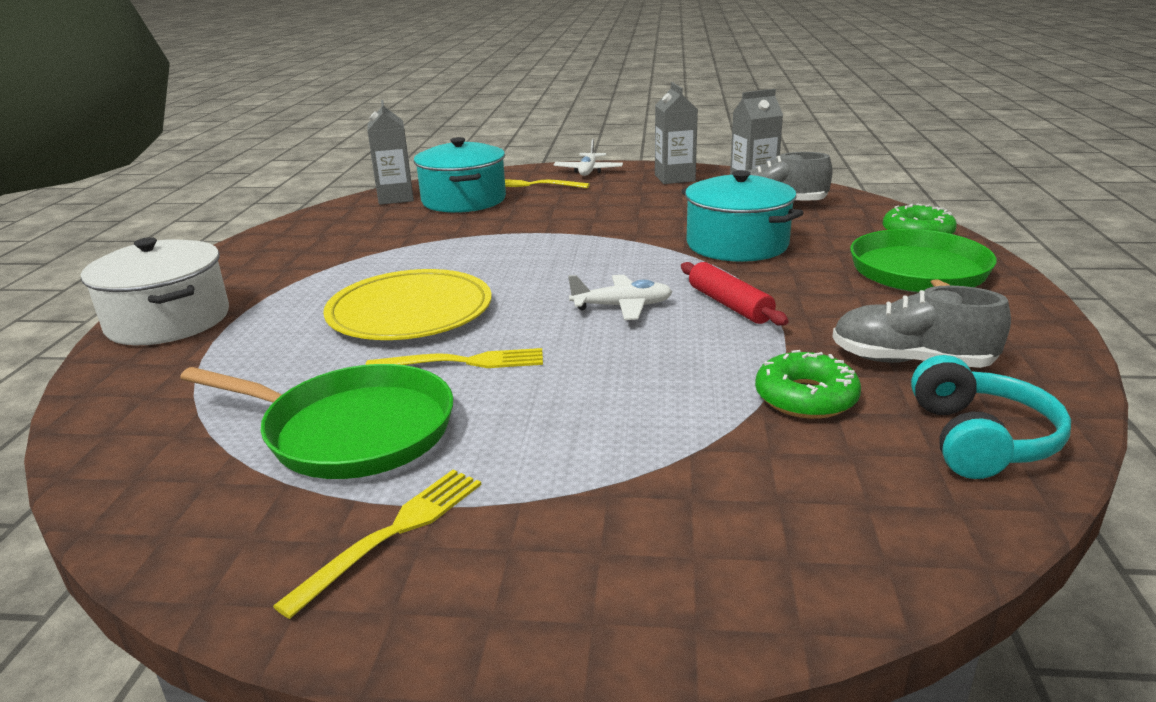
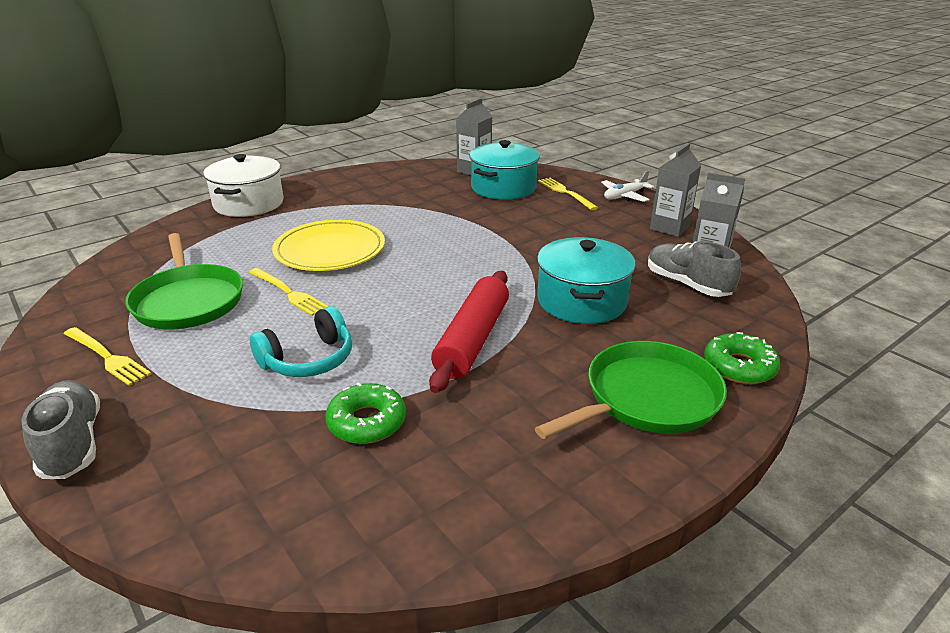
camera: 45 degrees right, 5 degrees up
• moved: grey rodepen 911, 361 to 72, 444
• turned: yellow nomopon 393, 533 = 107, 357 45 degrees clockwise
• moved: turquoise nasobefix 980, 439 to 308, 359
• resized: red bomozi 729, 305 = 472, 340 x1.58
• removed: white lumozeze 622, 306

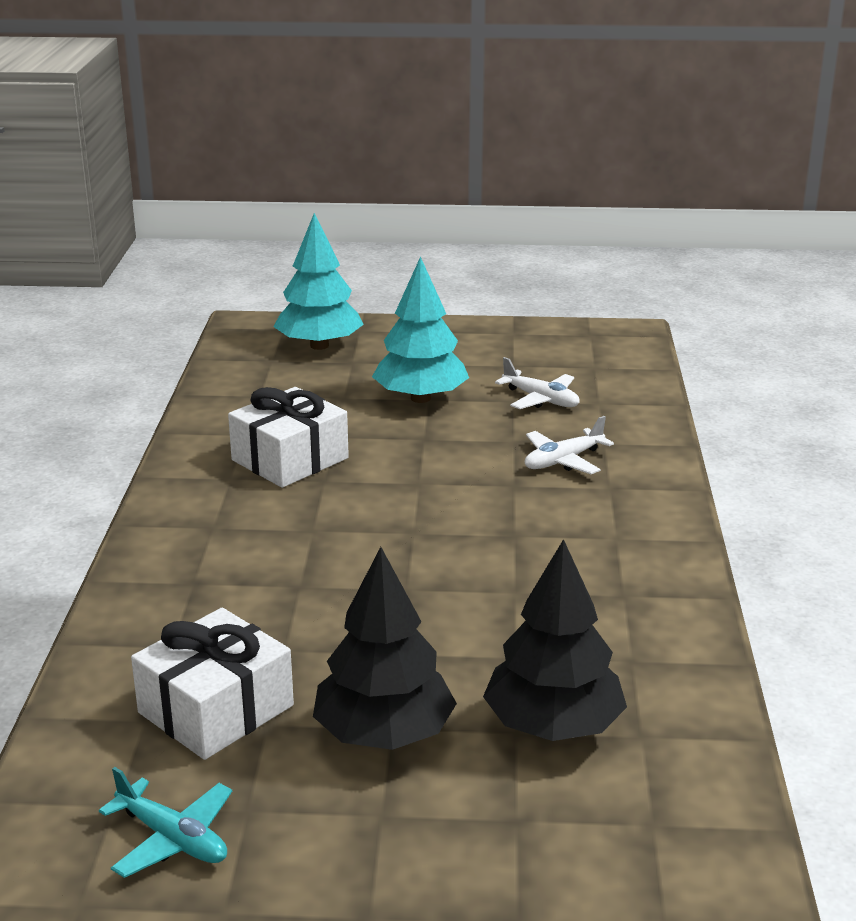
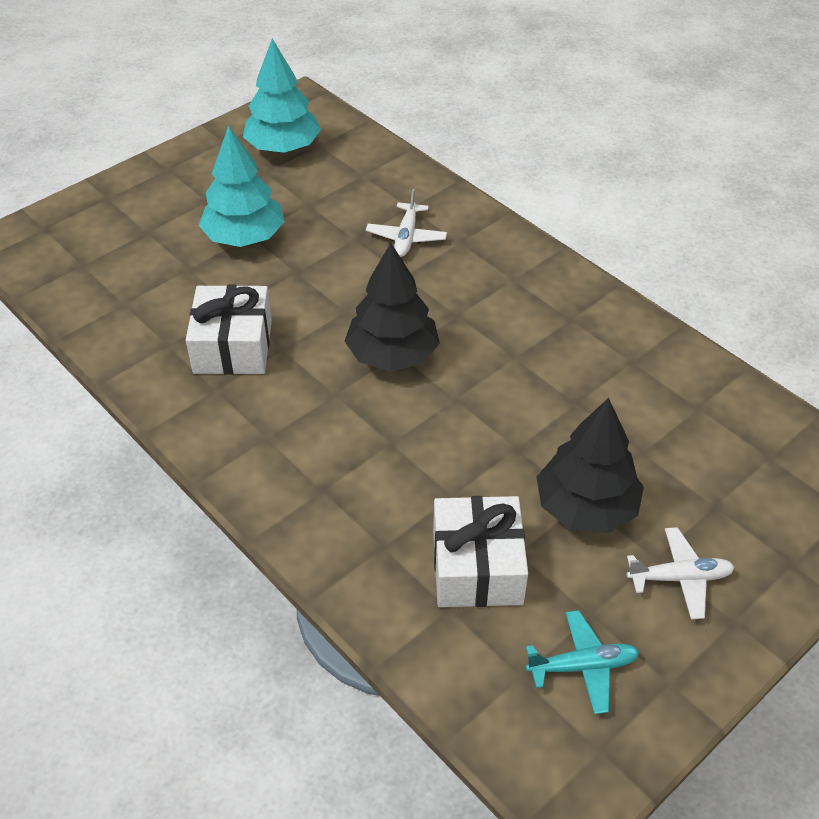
camera: 45 degrees left, 20 degrees up
• moved: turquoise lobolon 319, 346 to 283, 148
• moved: black lobolon 553, 726 to 392, 355
• moved: white lumozeze 541, 399 to 680, 578

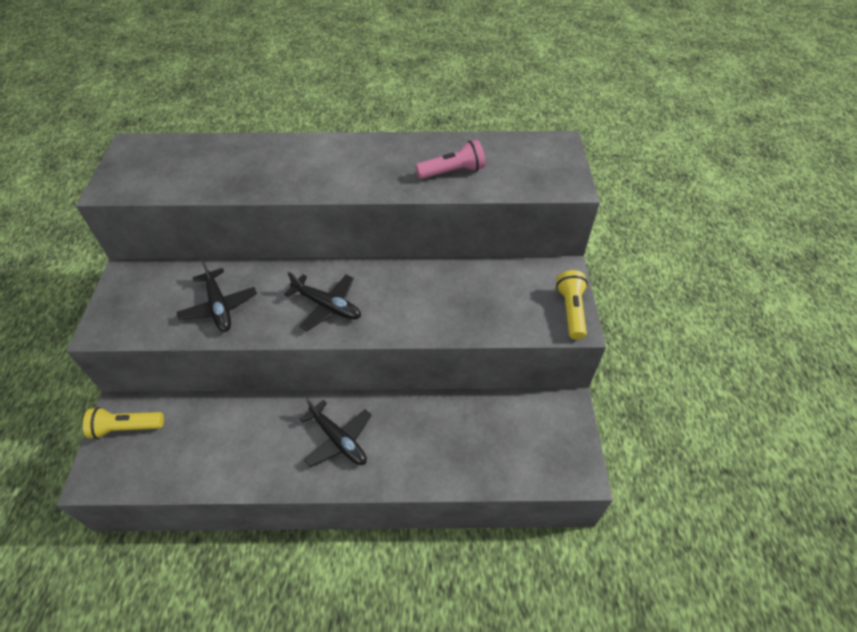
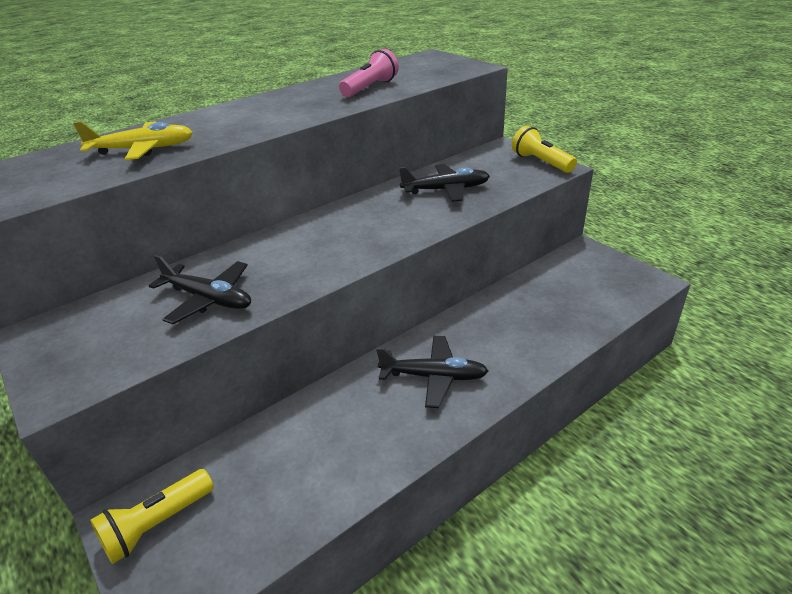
camera: 35 degrees left, 15 degrees down
• added: yellow lumozeze 143, 149
• moved: black lumozeze 327, 306 to 446, 190

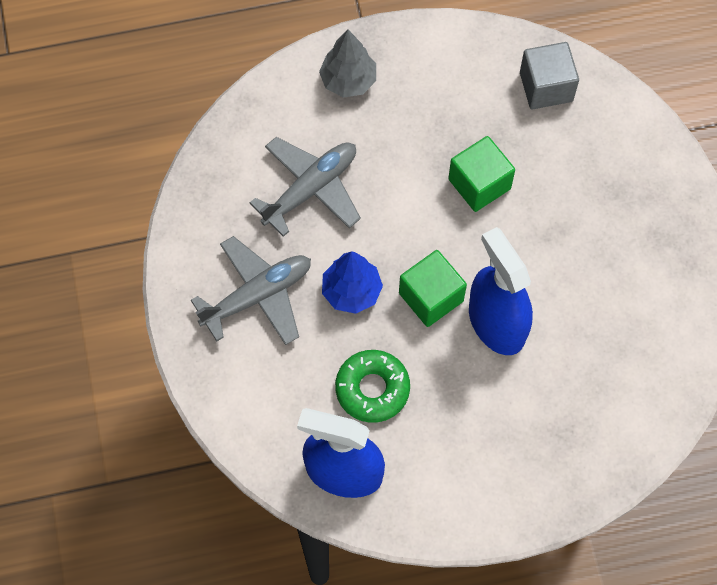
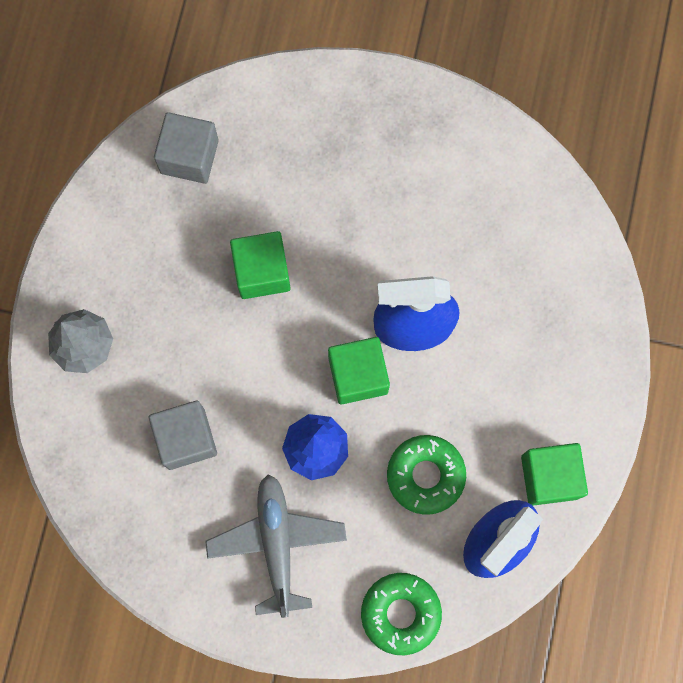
camera: 65 degrees left, 10 degrees up
• replaced: grey lumozeze 310, 189 to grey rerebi 186, 438
• added: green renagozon 400, 613
• added: green rerebi 549, 477

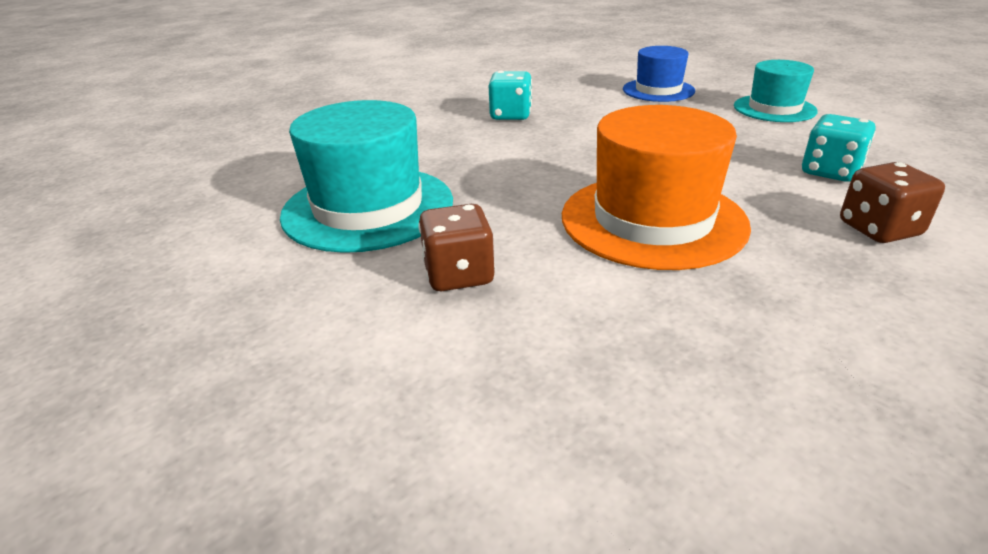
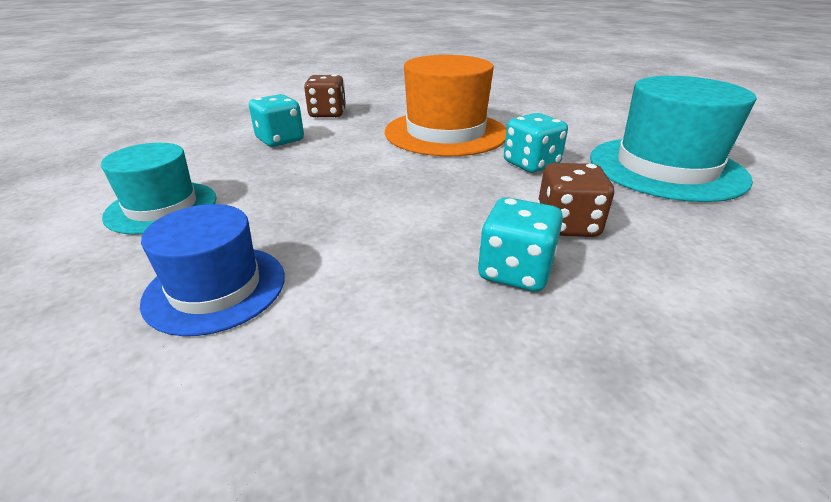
camera: 165 degrees left, 0 degrees up
• added: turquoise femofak 531, 164
• moved: brown femofak 459, 275 to 567, 225

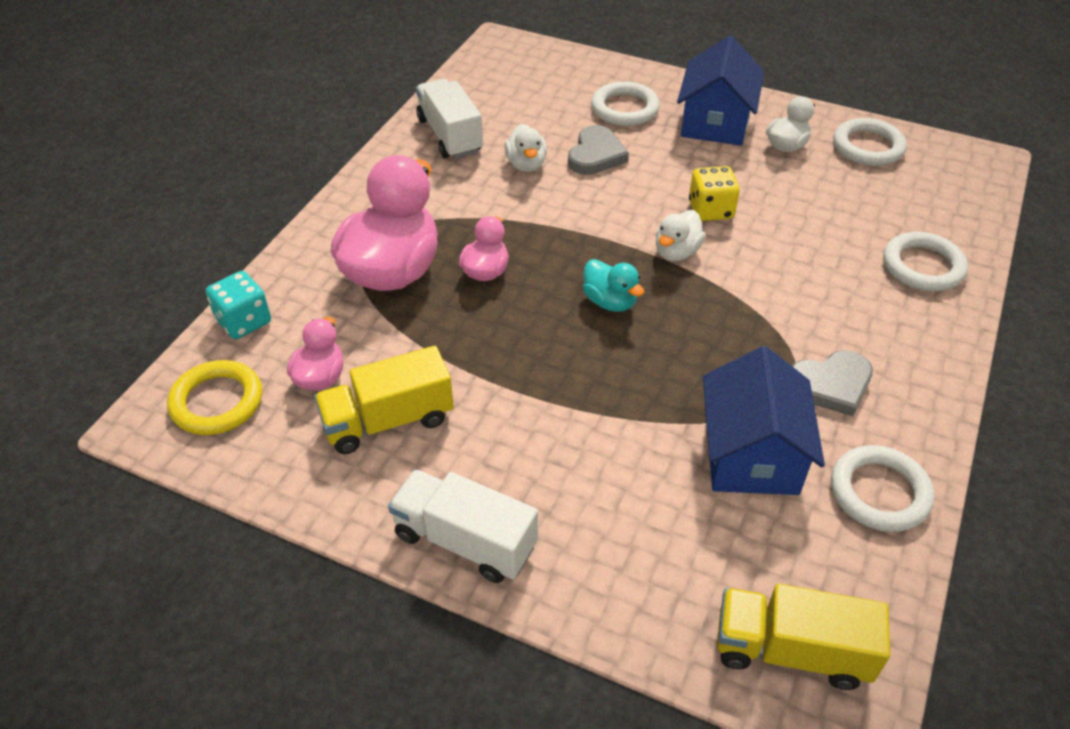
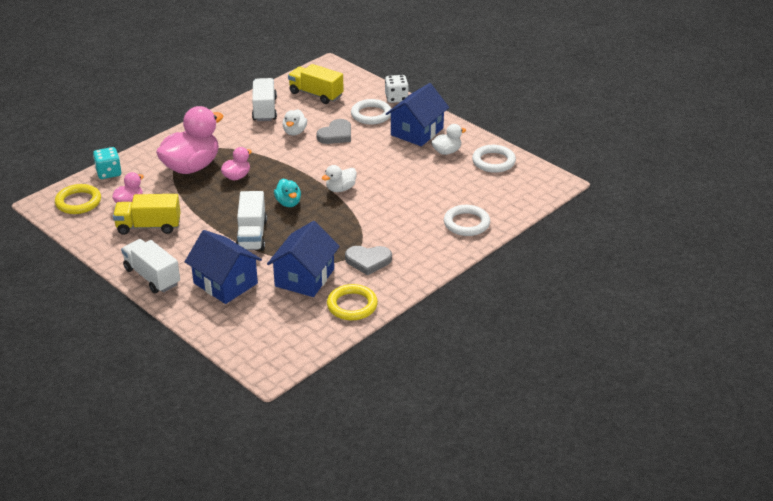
camera: 20 degrees right, 10 degrees down
• added: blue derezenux 225, 283
• added: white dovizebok 252, 235
• moved: yellow dovizebok 791, 651 to 316, 94
• recoloured: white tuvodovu 879, 492 to yellow tuvodovu 352, 305
• added: white femofak 396, 98
• removed: yellow femofak 710, 210

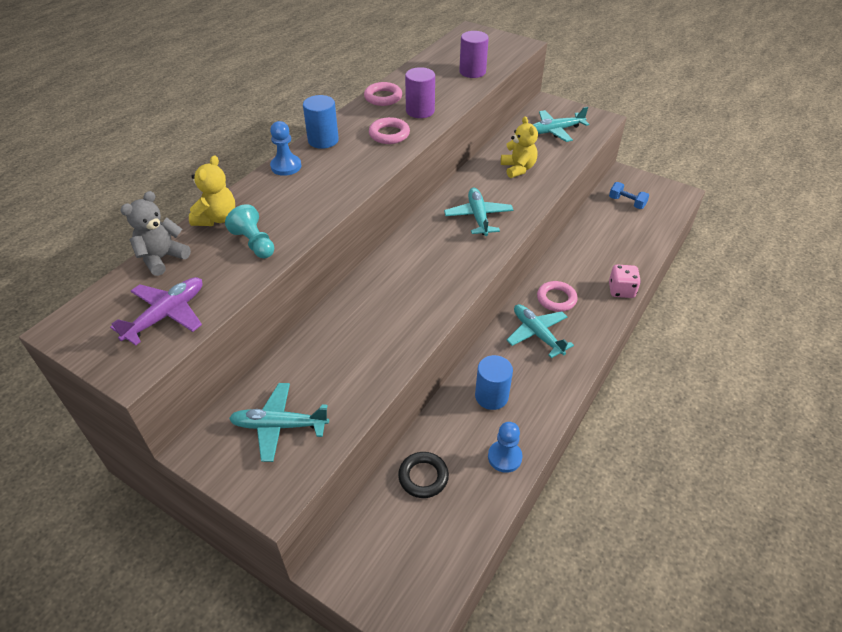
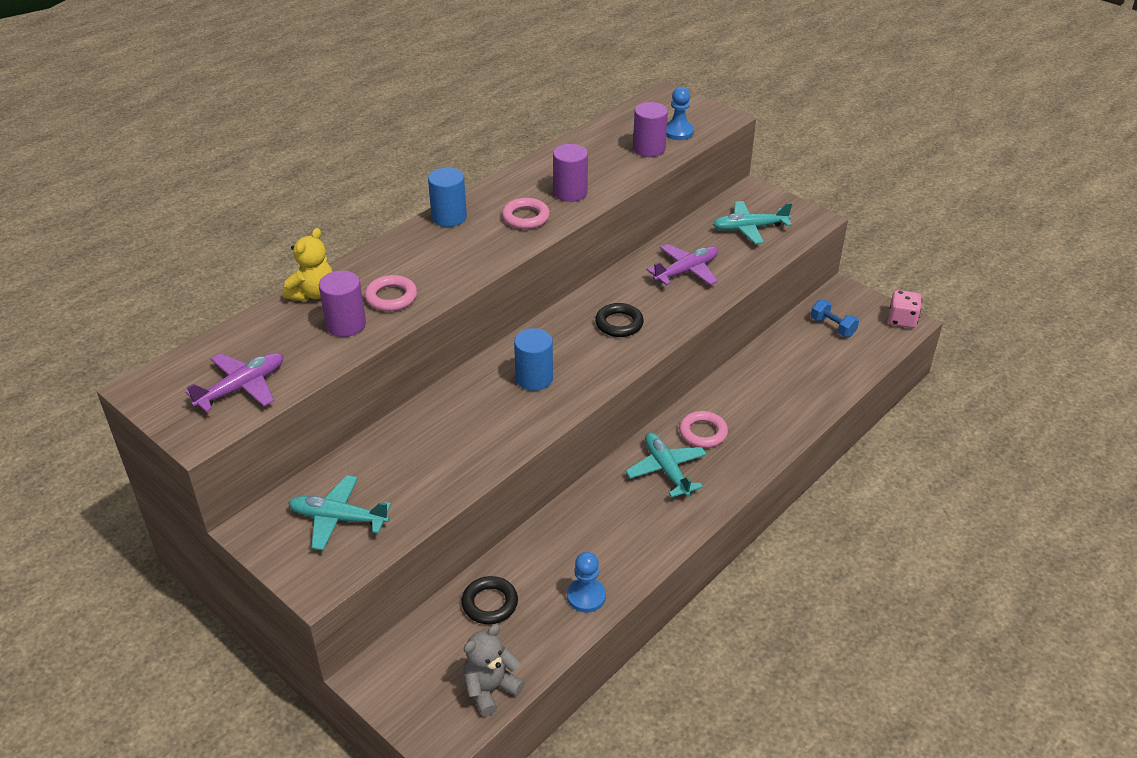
camera: 10 degrees right, 5 degrees down
• replaced: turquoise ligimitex 254, 243 to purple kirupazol 346, 324
• moved: pink tuvodovu 383, 97 to 391, 297
• moved: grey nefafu 162, 258 to 490, 689
• moved: blue kirupazol 491, 396 to 534, 378
• replaced: turquoise lumozeze 478, 217 to black tuvodovu 619, 324
• replaced: yellow nefafu 518, 169 to purple lumozeze 686, 271
• moved: blue ligimitex 286, 166 to 678, 132
• moved: pink femofak 621, 290 to 902, 320

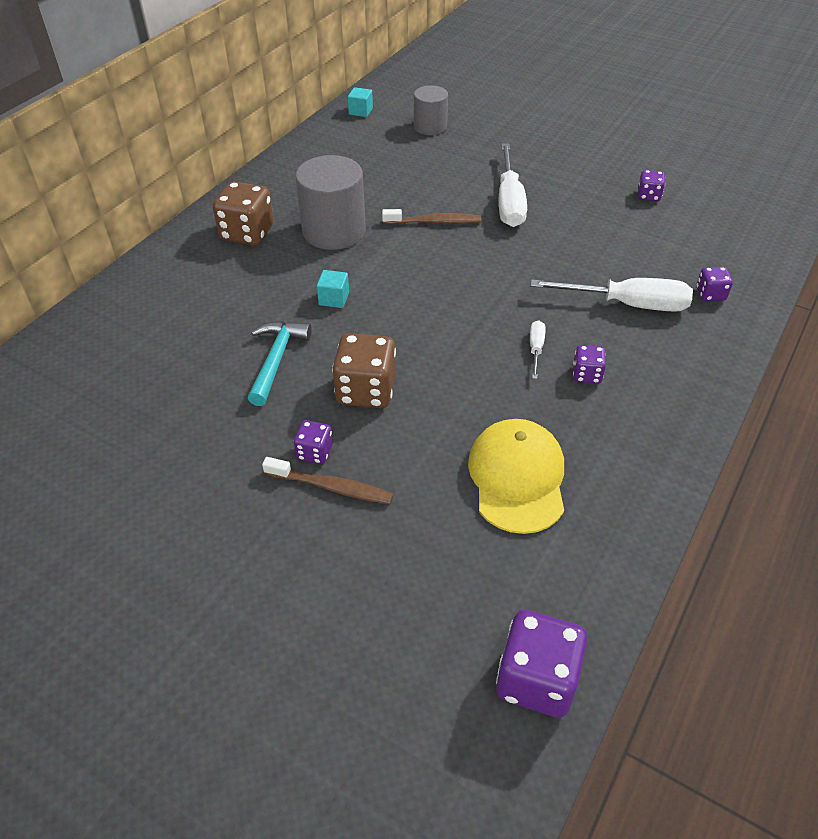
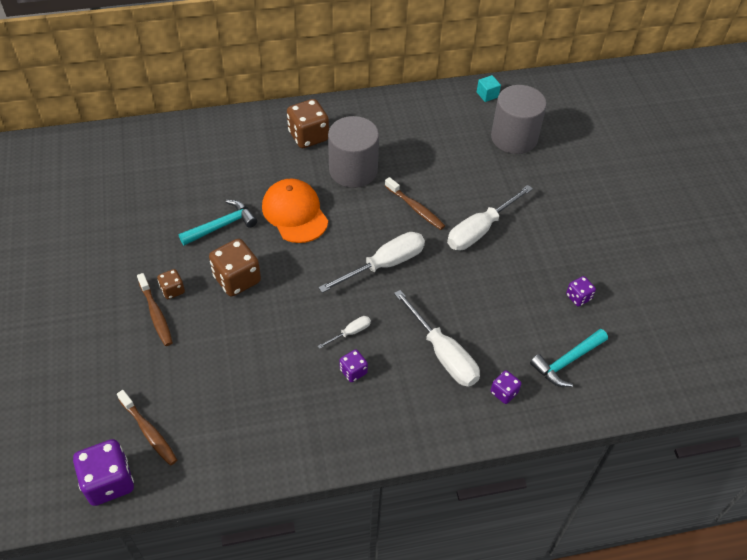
camera: 45 degrees right, 5 degrees up
• added: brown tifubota 149, 432
• recoloured: purple femofak 315, 452 to brown femofak 172, 290
• replaced: turquoise rerebi 334, 299 to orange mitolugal 295, 213
• added: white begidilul 384, 265
• resized: grey kirupazol 430, 127 = 514, 138 x1.62
• added: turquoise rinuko 567, 362
• removed: yellow mitolugal 517, 478

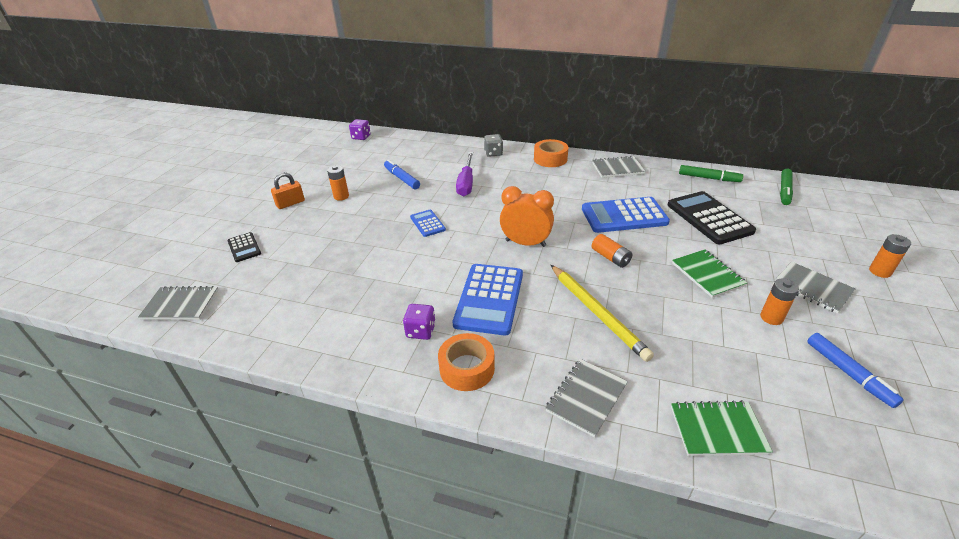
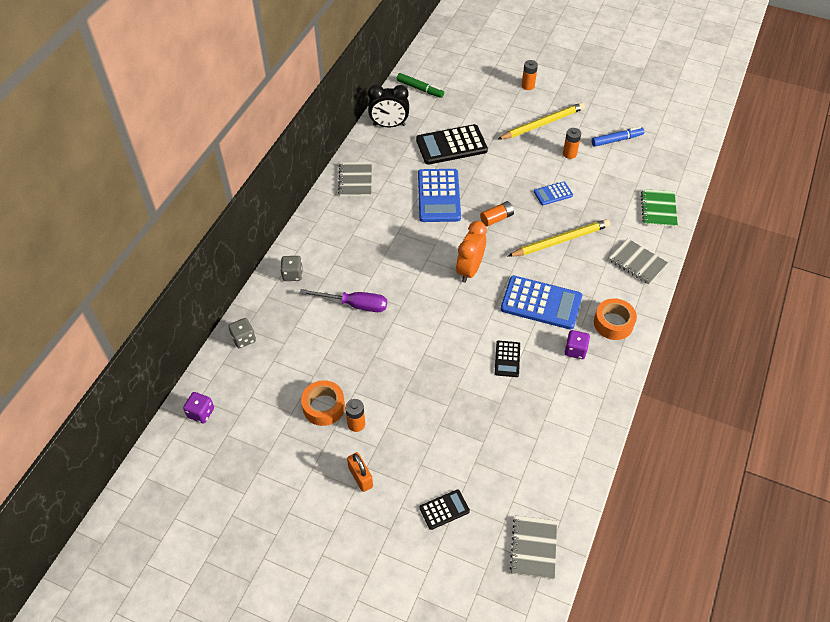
camera: 85 degrees left, 15 degrees up
• added: grey femofak 243, 339
• moved: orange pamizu 550, 159 to 324, 407
• replaced: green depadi 709, 178 to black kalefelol 389, 125
• added: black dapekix 507, 359
• replaced: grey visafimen 812, 288 to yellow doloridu 542, 124
• moved: blue dapekix 427, 223 to 553, 194
• removed: blue depadi 402, 178
• removed: green visafimen 707, 274

